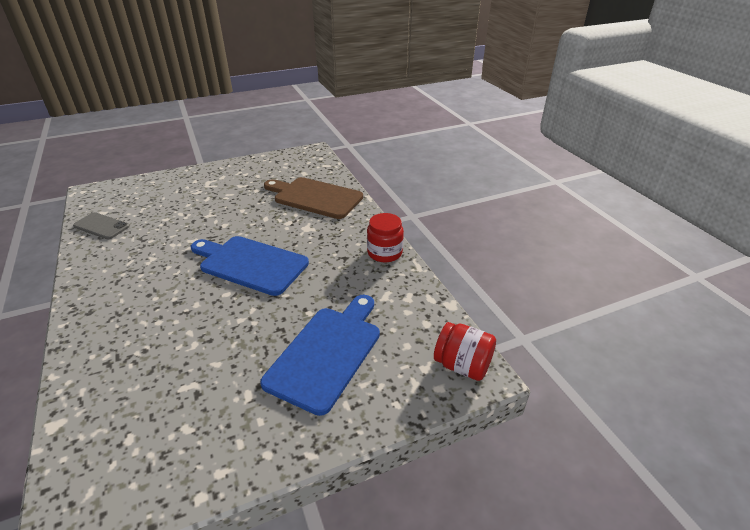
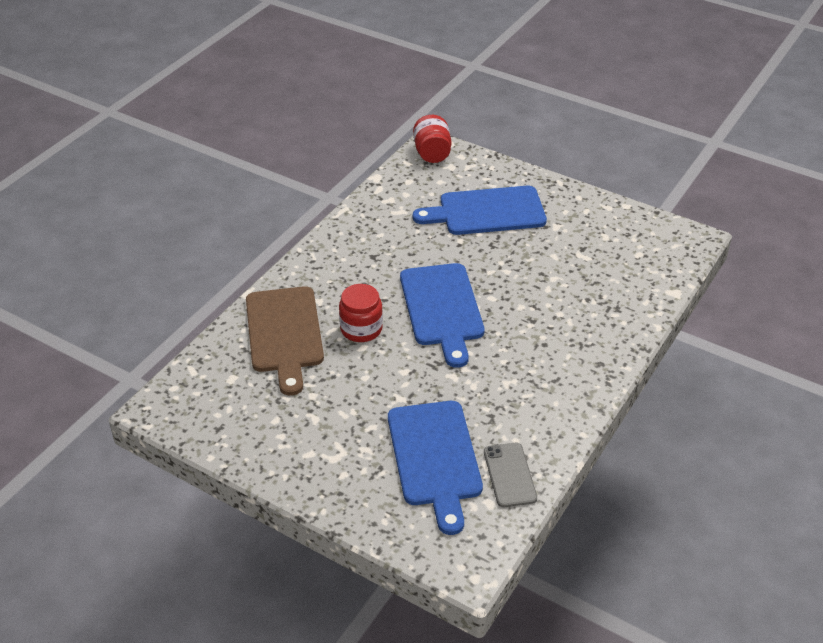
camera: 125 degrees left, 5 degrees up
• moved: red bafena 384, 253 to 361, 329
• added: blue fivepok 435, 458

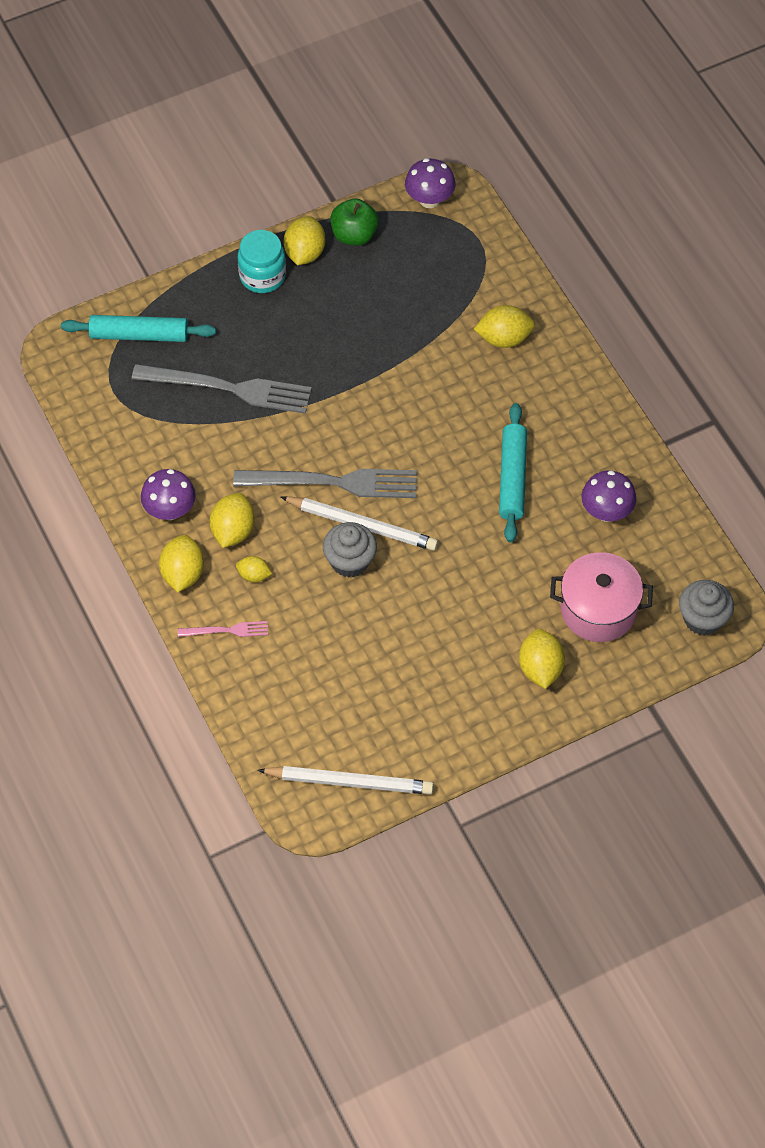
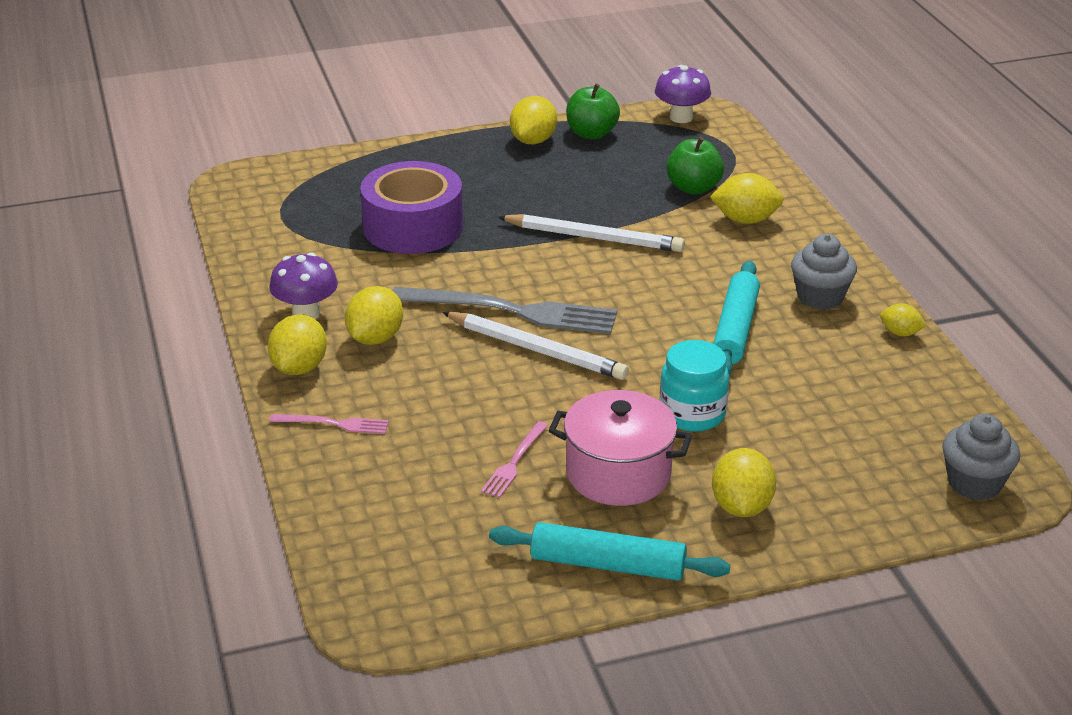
camera: 10 degrees right, 25 degrees down
• replaced: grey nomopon 228, 388 to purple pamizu 413, 227
• added: pink nomopon 514, 462
• moved: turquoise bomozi 139, 335 to 607, 565
• moved: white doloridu 349, 782 to 594, 238
• moved: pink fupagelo 598, 610 to 618, 473
• moved: turquoise bafena 262, 276 to 692, 414
• added: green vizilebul 693, 188
• moved: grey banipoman 350, 561 to 820, 297
• moved: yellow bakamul 254, 575 to 900, 333
• removed: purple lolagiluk 606, 512

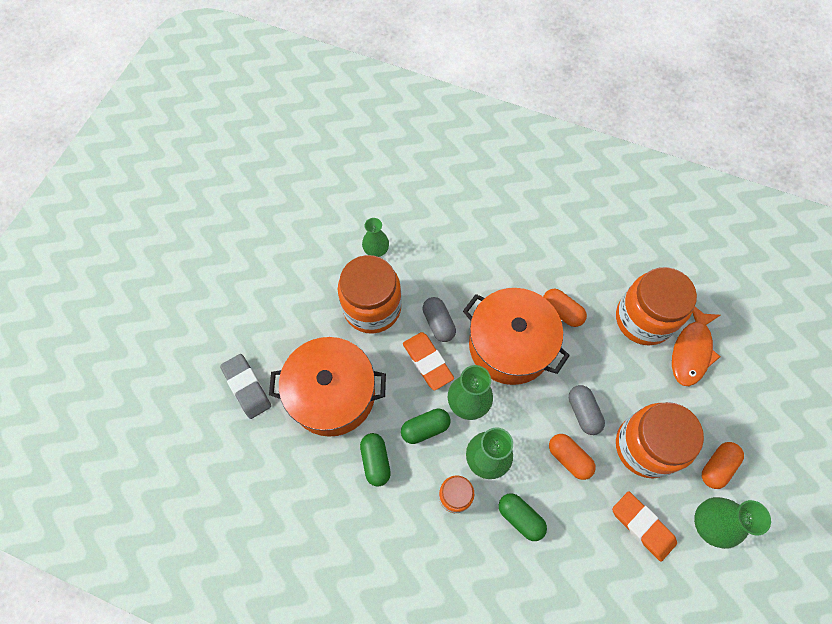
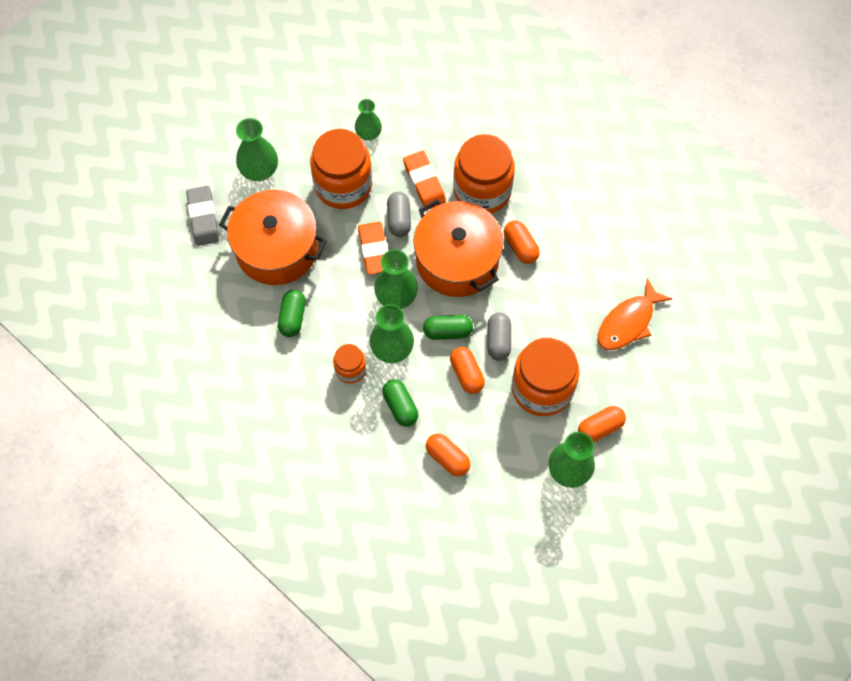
camera: 20 degrees right, 0 degrees up
• added: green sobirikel 259, 171
• moved: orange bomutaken 642, 526 to 424, 182
• moved: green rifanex 425, 428 to 447, 331
• added: orange rifanex 447, 458
• moved: orange bafena 643, 319 to 482, 190

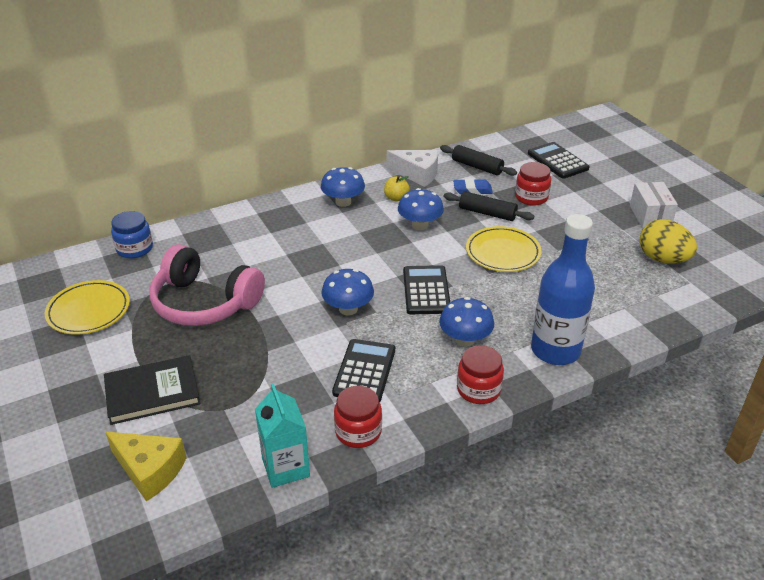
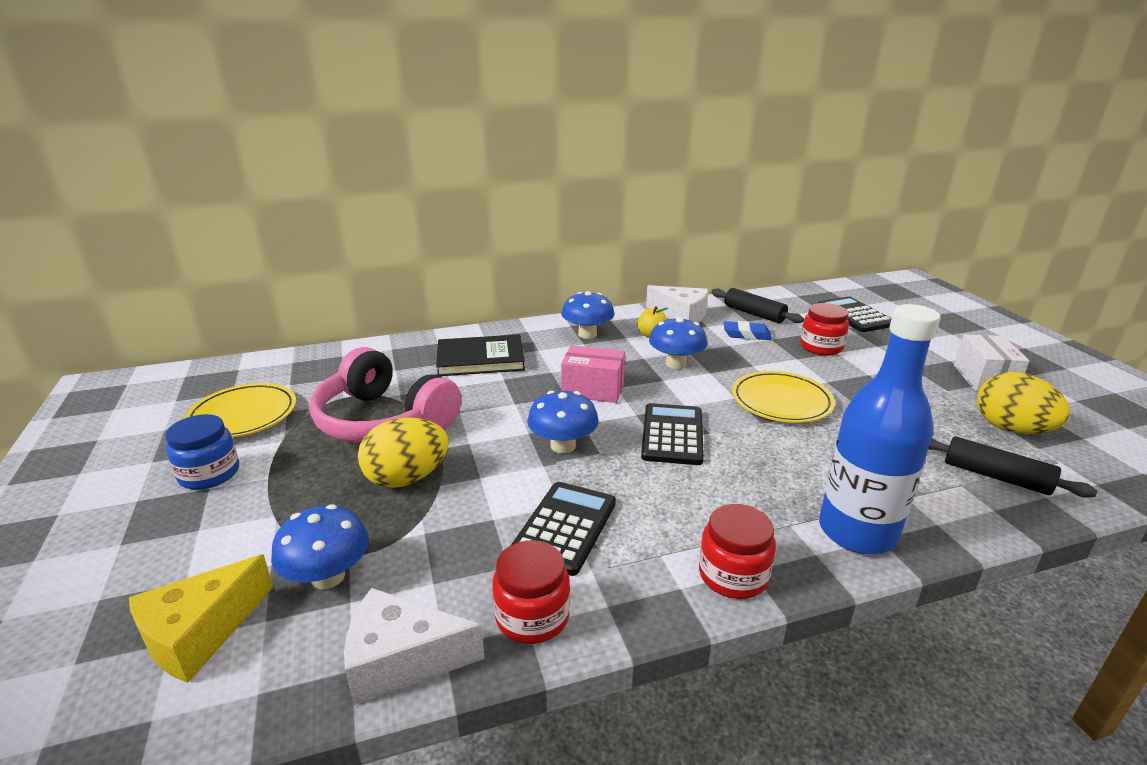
camera: 10 degrees right, 10 degrees down
• turned: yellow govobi 150, 470 = 199, 633 90 degrees clockwise
• moved: blue bafena 135, 249 to 209, 474
• moved: blue lolagiluk 465, 339 to 328, 576
• replaced: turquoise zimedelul 285, 467 to white govobi 402, 659
• added: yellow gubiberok 407, 478
• moved: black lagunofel 152, 392 to 480, 359
• added: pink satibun 593, 390
• moved: black bomozi 487, 213 to 996, 476

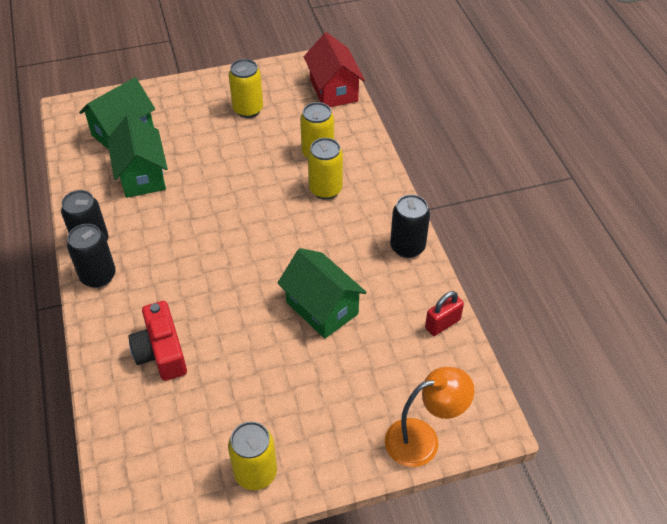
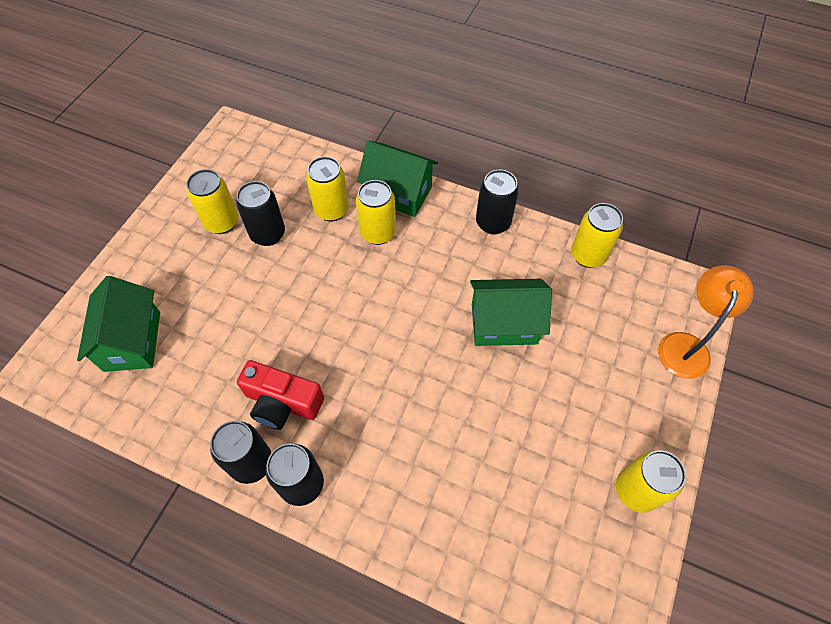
camera: 50 degrees left, 10 degrees up
• added: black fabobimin 268, 234
• moved: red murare 161, 352 to 282, 402
• moved: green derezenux 142, 175 to 398, 193
• replaced: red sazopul 442, 324 to yellow fabobimin 588, 255
• removed: red derezenux 333, 90

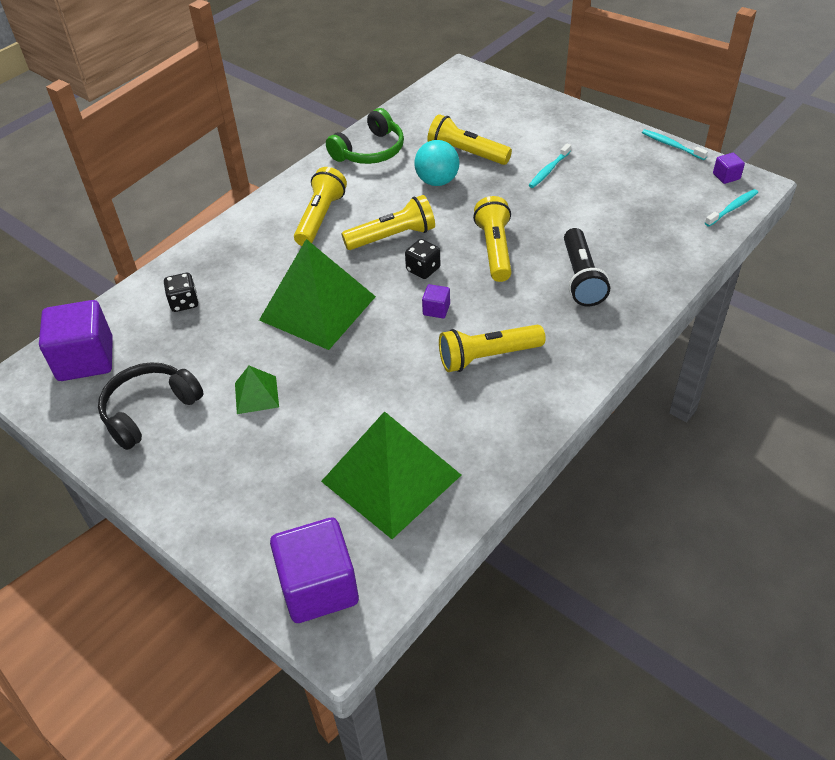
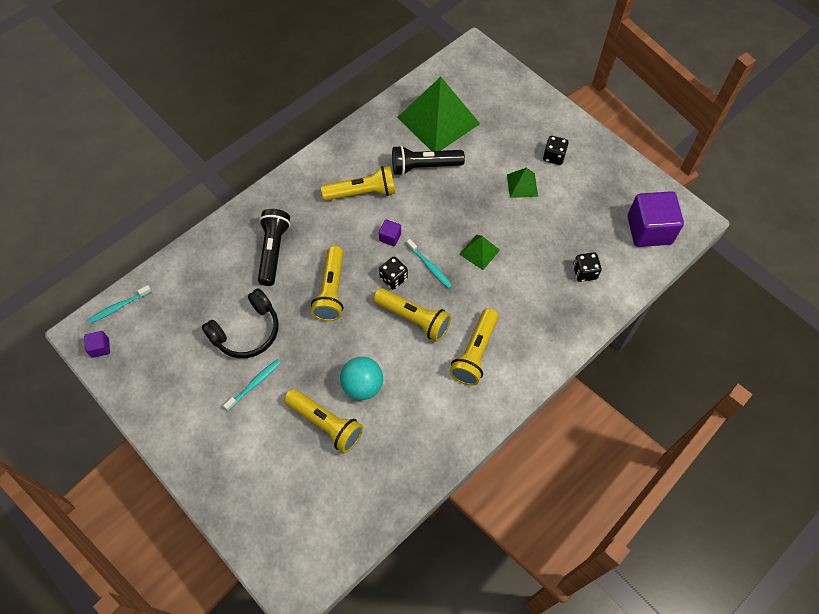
camera: 175 degrees left, 15 degrees up
• moved: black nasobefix 149, 410 to 247, 331
• turned: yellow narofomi 392, 237 = 413, 319 135 degrees counterclockwise
• added: black narofomi 424, 166
• moved: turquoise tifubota 671, 145 to 430, 266
• resized: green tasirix 318, 308 = 479, 252 x0.46
• added: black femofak 553, 156
• removed: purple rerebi 319, 587
• removed: green nasobefix 370, 151

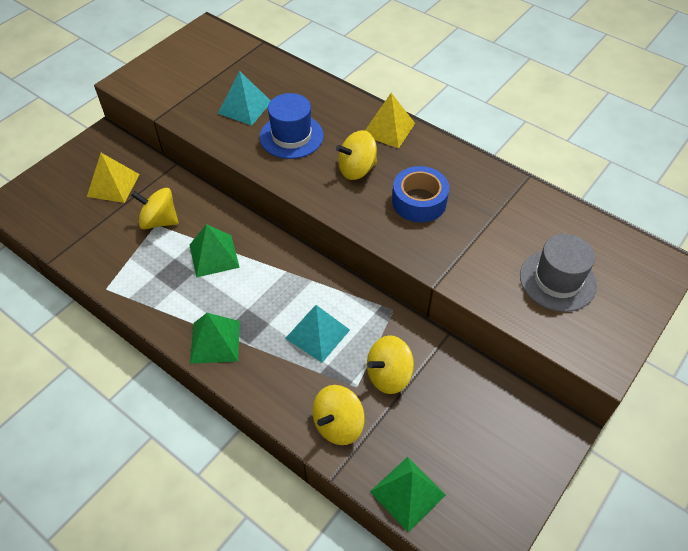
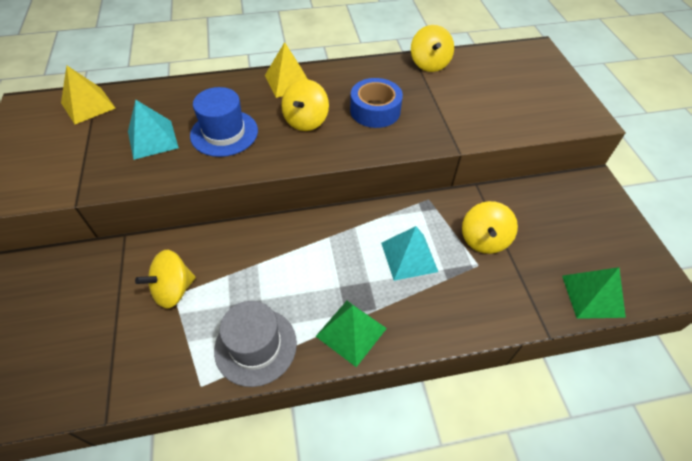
camera: 50 degrees left, 0 degrees up
• moved: yellow tasirix 113, 185 to 88, 105
• moved: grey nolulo 557, 280 to 255, 346
• moved: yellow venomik 338, 425 to 429, 64
• removed: green tasirix 214, 256

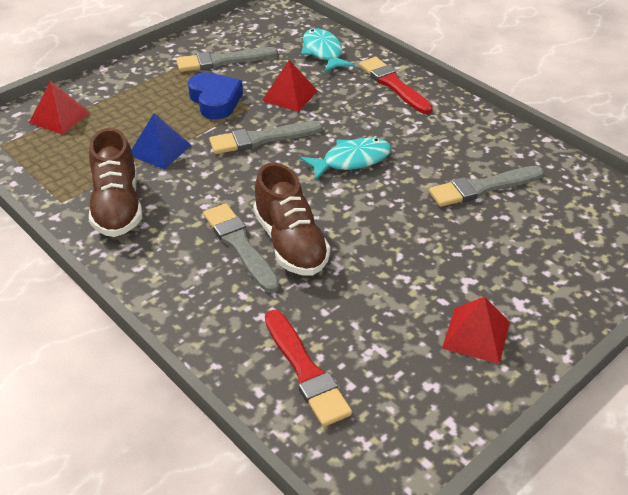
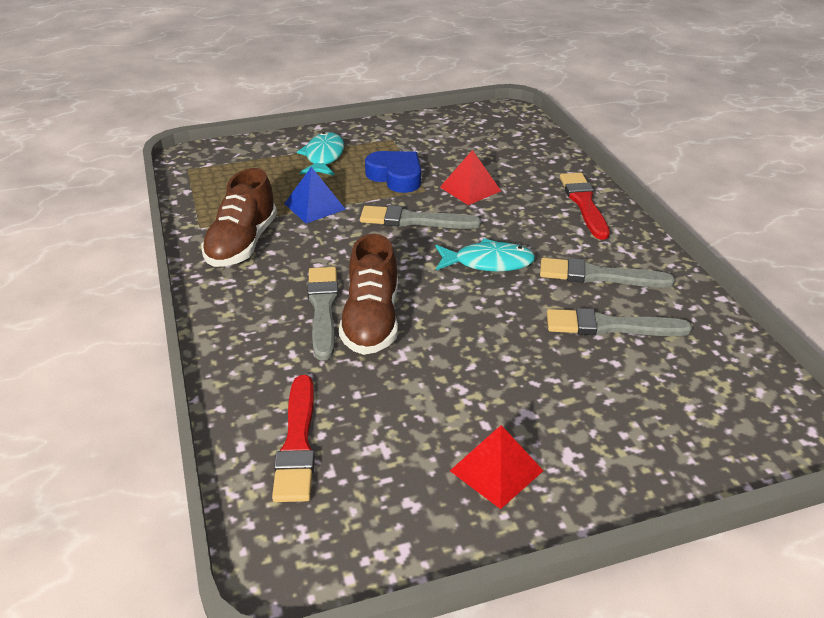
camera: 25 degrees right, 5 degrees down
• moved: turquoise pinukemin 323, 52 to 323, 157
• turned: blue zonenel 215, 101 = 396, 177 45 degrees counterclockwise
• moved: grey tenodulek 223, 61 to 599, 276
• removed: red tasirix 59, 117

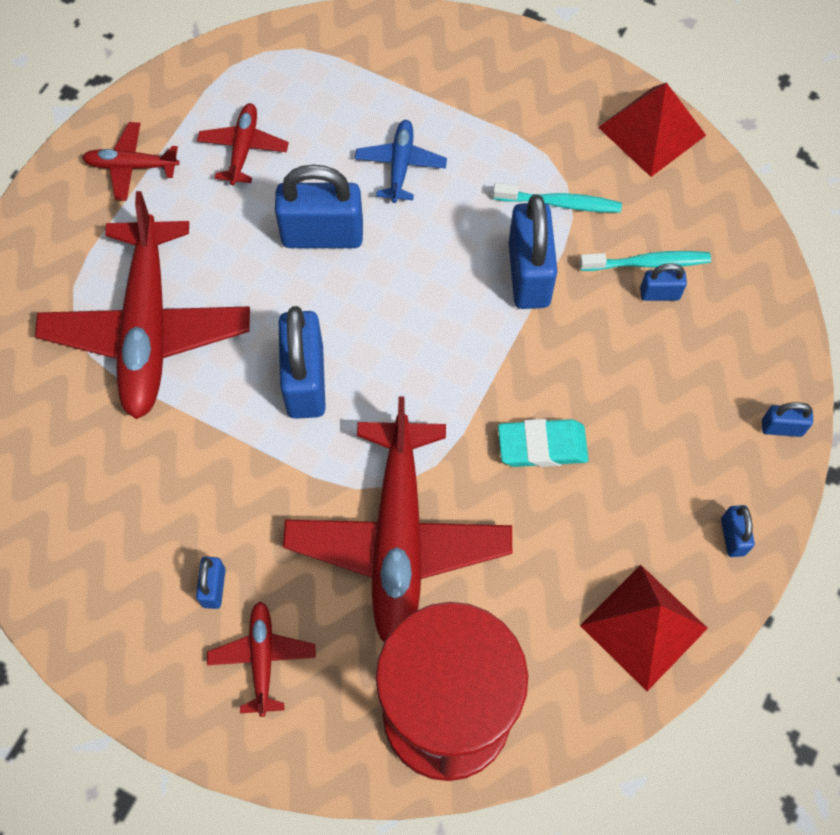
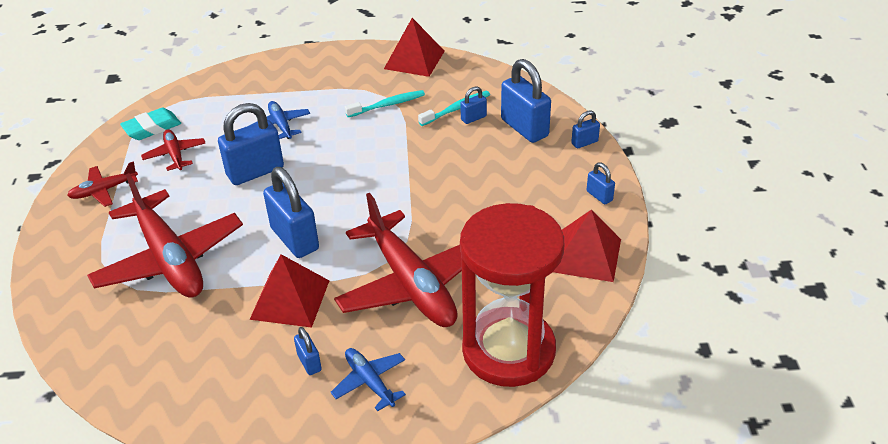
camera: 30 degrees left, 25 degrees down
• moved: turquoise bomutaken 542, 446 to 152, 128
• added: red tasirix 290, 299
• recoloured: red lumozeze 262, 658 to blue lumozeze 369, 382
• moved: blue sazopul 529, 274 to 524, 128

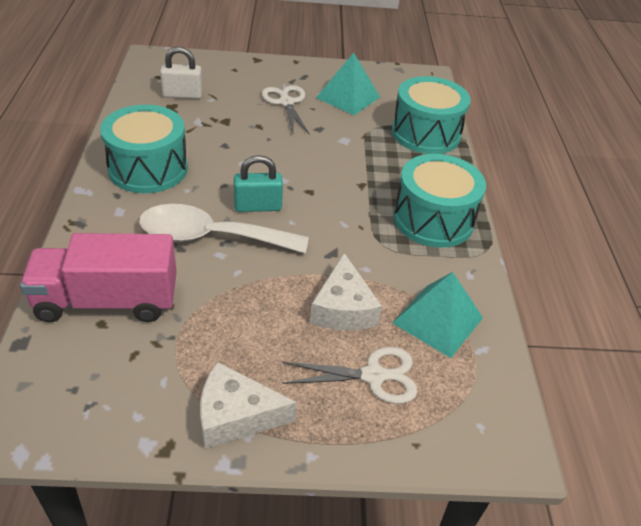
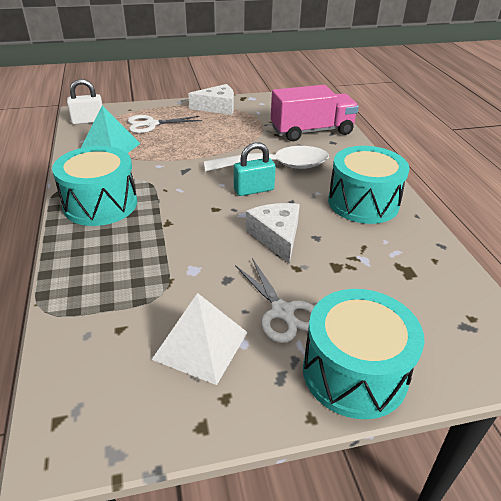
camera: 170 degrees right, 5 degrees down
• moved: white sazopul 182, 95 to 88, 121
• recoloured: turquoise tasirix 348, 97 to white tasirix 201, 345
• moved: white govobi 343, 308 to 276, 236
• moved: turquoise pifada 425, 133 to 354, 372

